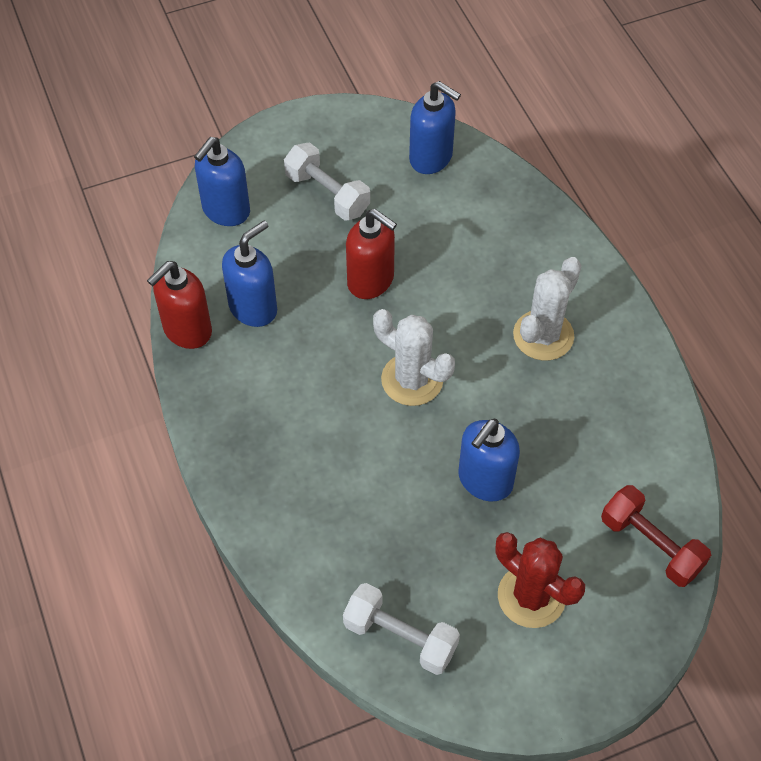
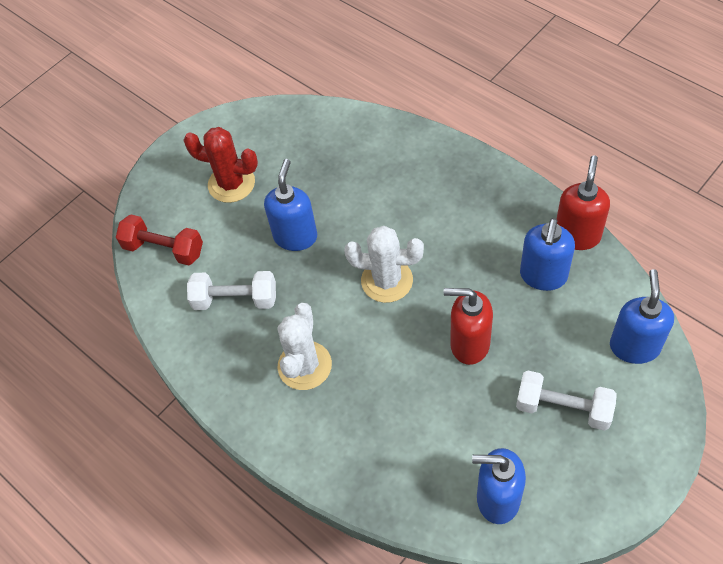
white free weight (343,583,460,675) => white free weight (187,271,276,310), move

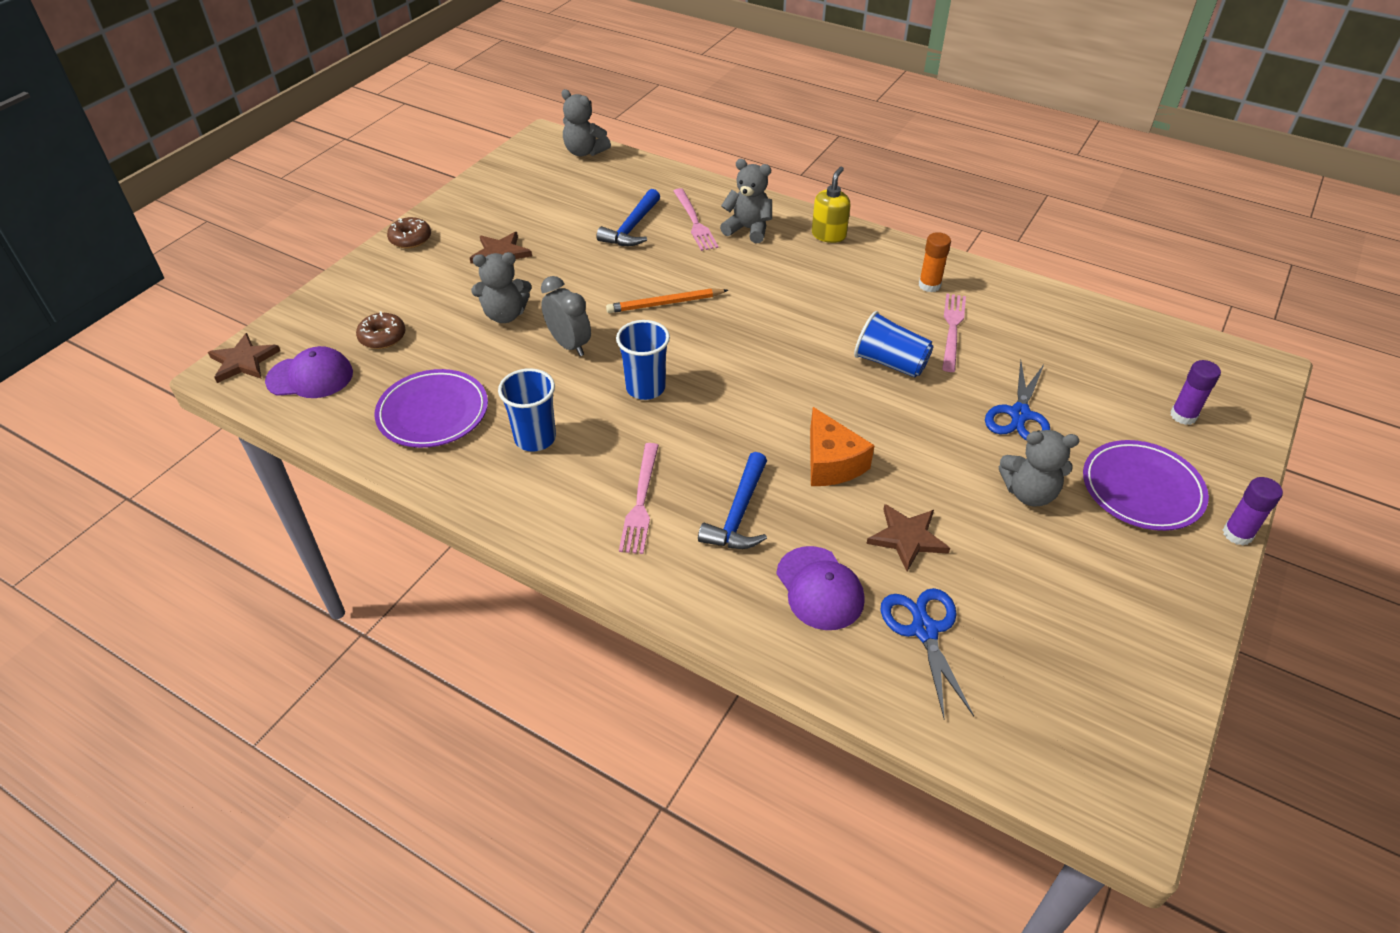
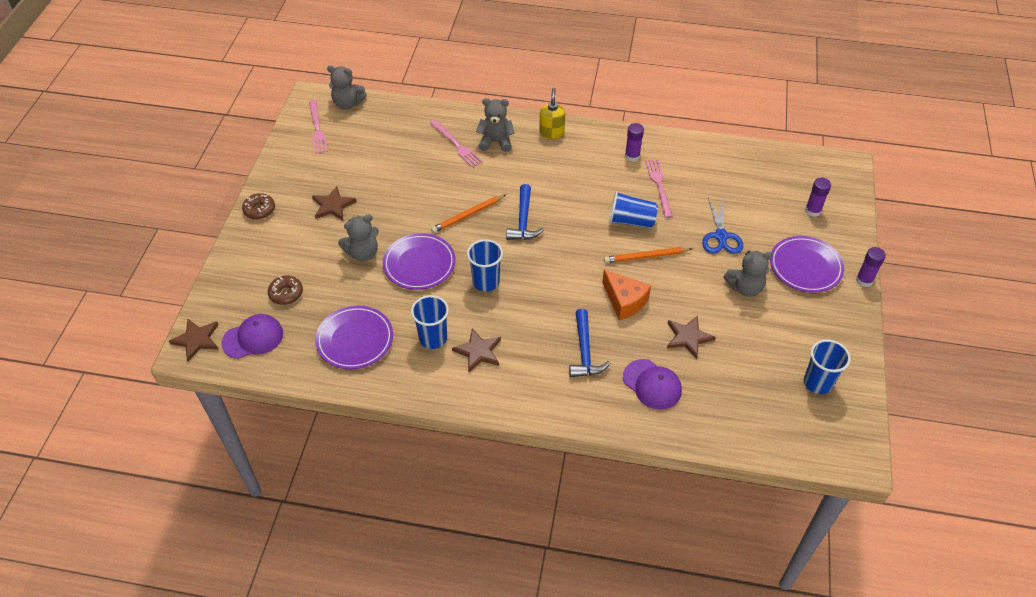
gray clock (541,276,591,356) => violet plate (383,233,456,290)
blue hammer (596,189,660,246) => blue hammer (506,184,544,240), move
rosy fork (619,443,659,554) => rosy fork (309,100,328,154), move
blue shears (881,588,974,718) => nothing
bright orange glue (919,232,951,292) => violet glue (625,123,644,162)
nothing => brown star shape (452,328,501,373)
nothing => bright orange pencil (604,247,692,263)
nothing => blue beaker (804,339,851,394)

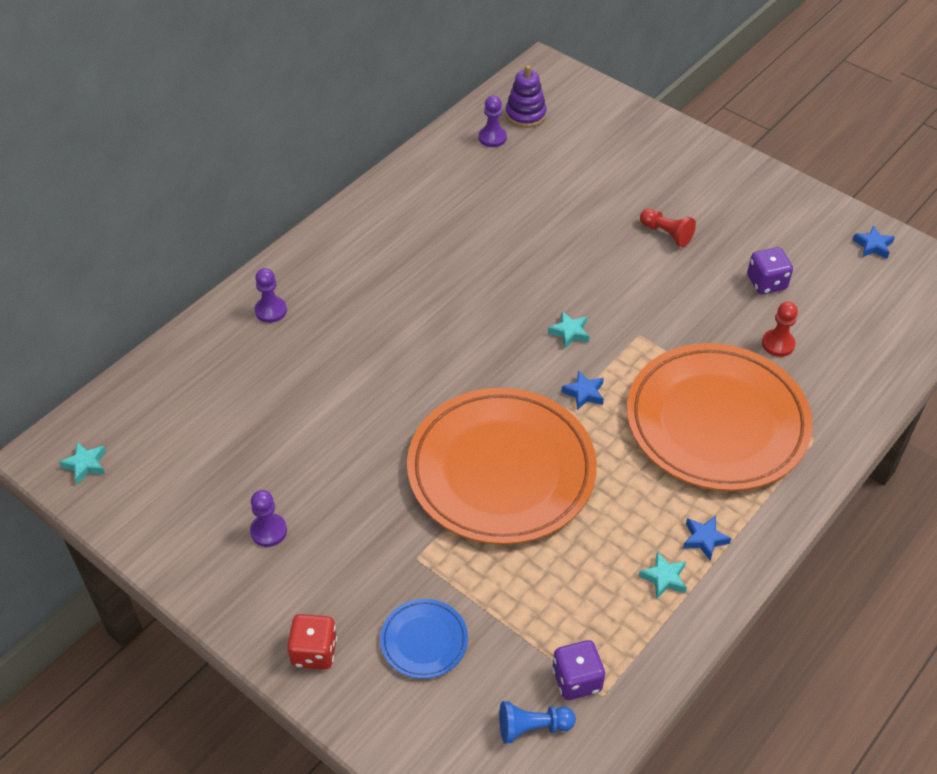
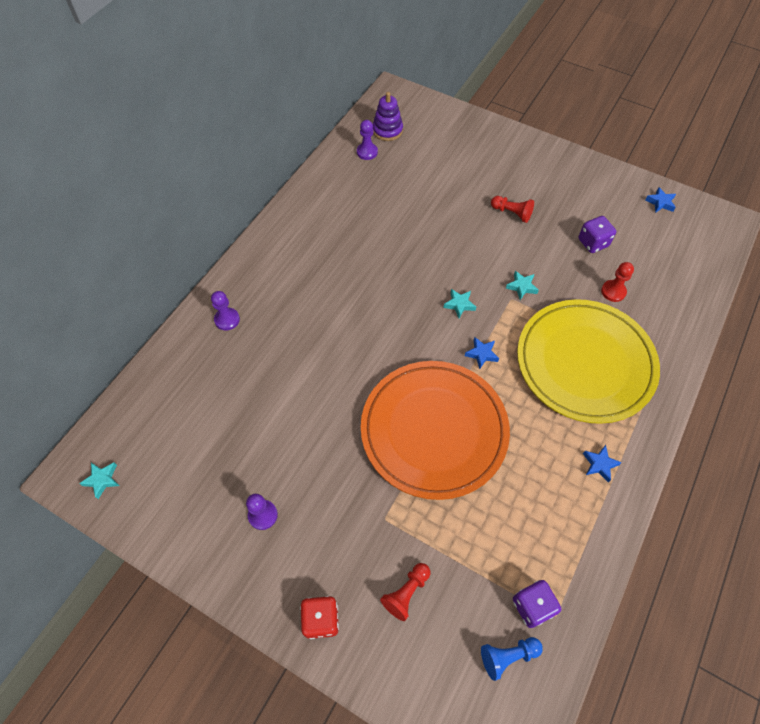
blue plate (380,599,468,679) => red game pawn (380,563,430,621)
bright orange plate (627,343,813,491) => golden plate (517,299,660,424)
aqua star shape (638,551,687,599) => aqua star shape (506,271,539,300), move

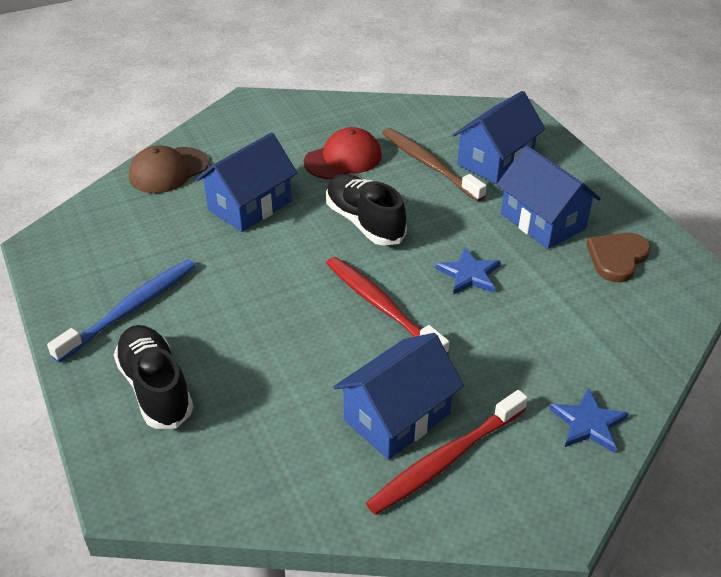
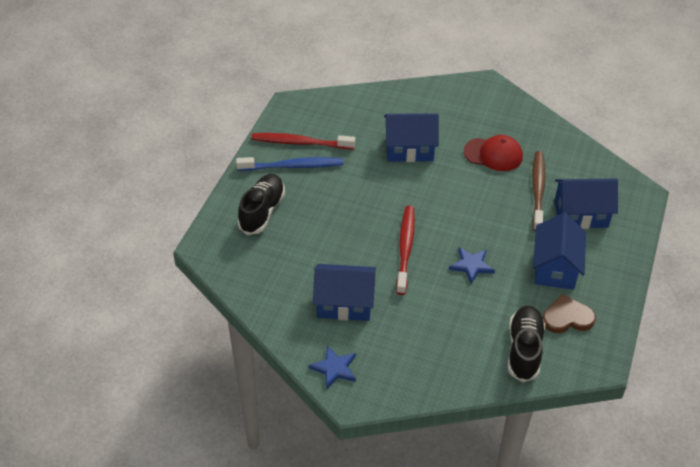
brown baseball cap (129,145,209,193) => nothing
ebony lace-up shoe (326,174,407,246) => ebony lace-up shoe (508,306,545,382), move
red dental brush (366,390,528,515) => red dental brush (251,133,355,149), move
blue star shape (549,388,629,453) => blue star shape (309,345,356,389), move

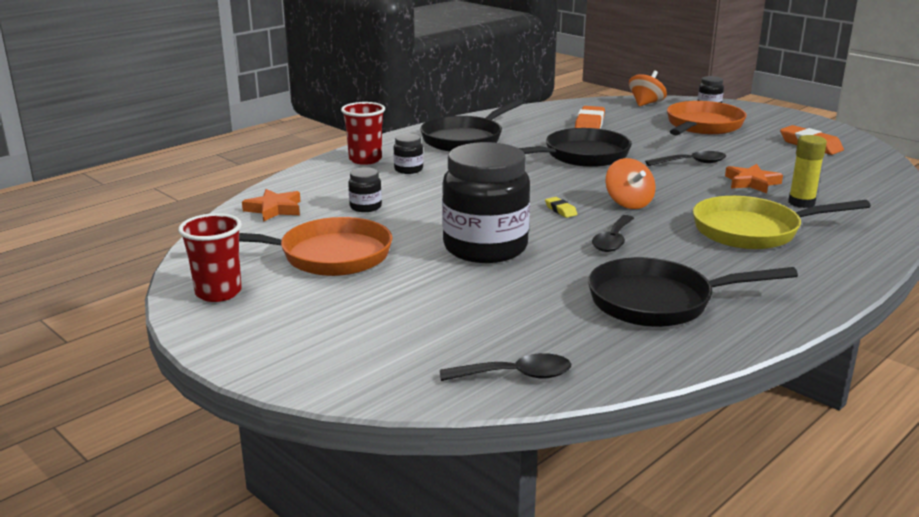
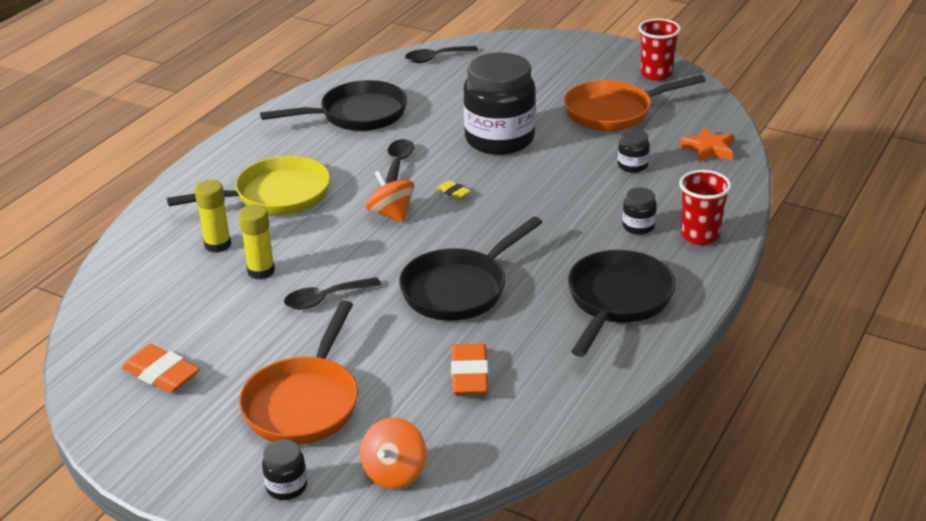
bright orange star shape (725,164,783,193) => golden glue (239,205,275,279)

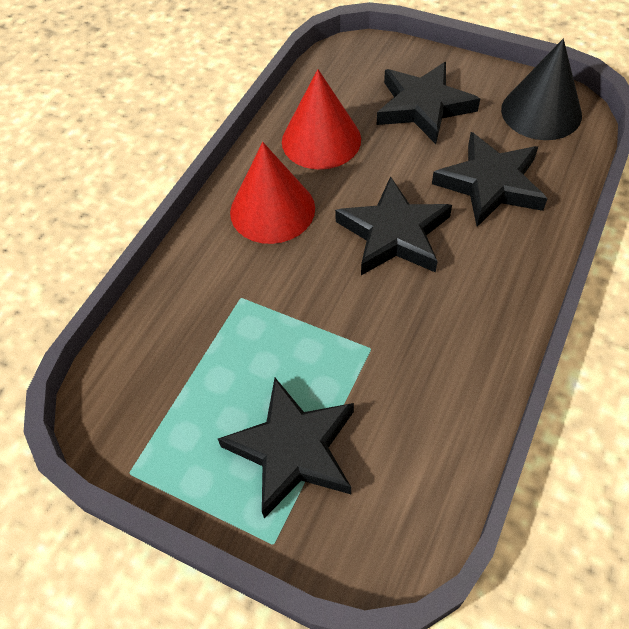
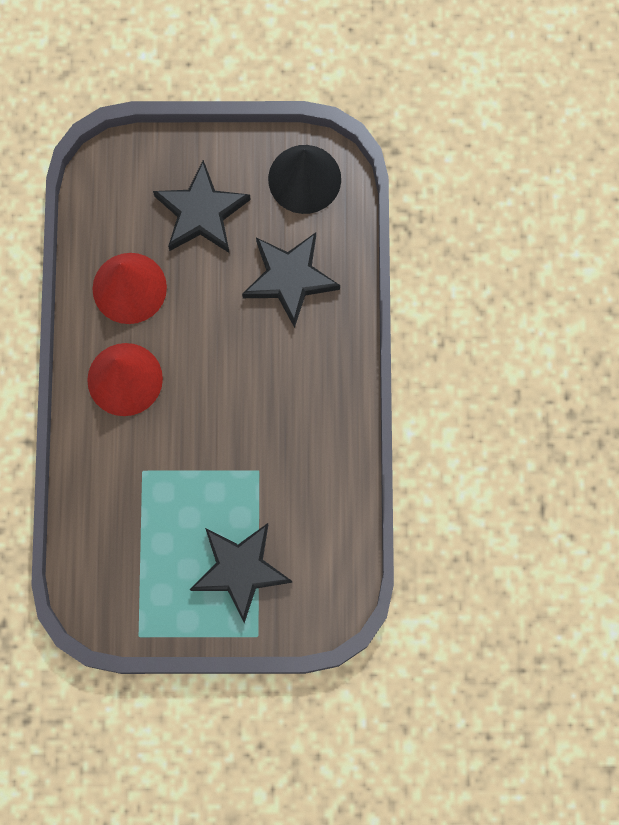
ebony star shape (335,176,452,275) => nothing

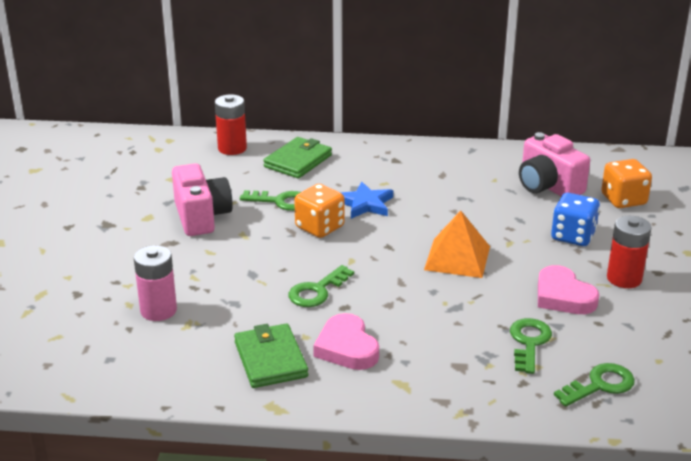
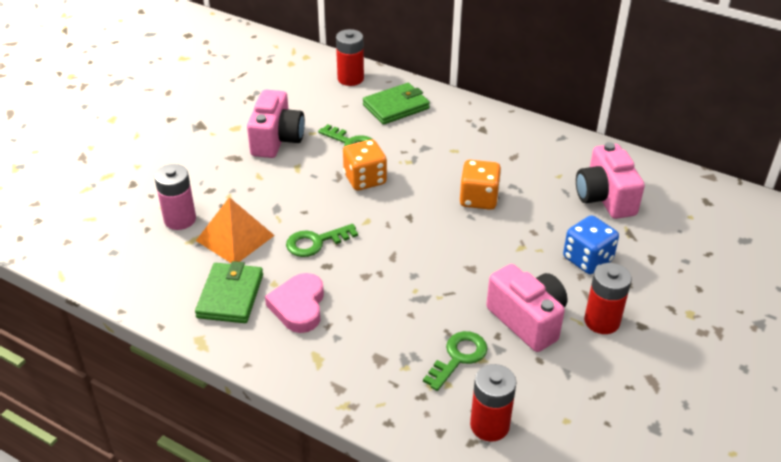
blue star shape (341,182,393,219) => nothing
bright orange pyramid shape (424,210,490,278) => bright orange pyramid shape (196,197,275,263), move
rosy love heart (538,265,599,314) => rosy photo camera (486,264,568,352)
emerald key (554,363,635,407) => red battery (470,364,516,442)
bright orange game die (601,159,652,208) => bright orange game die (460,160,501,210), move

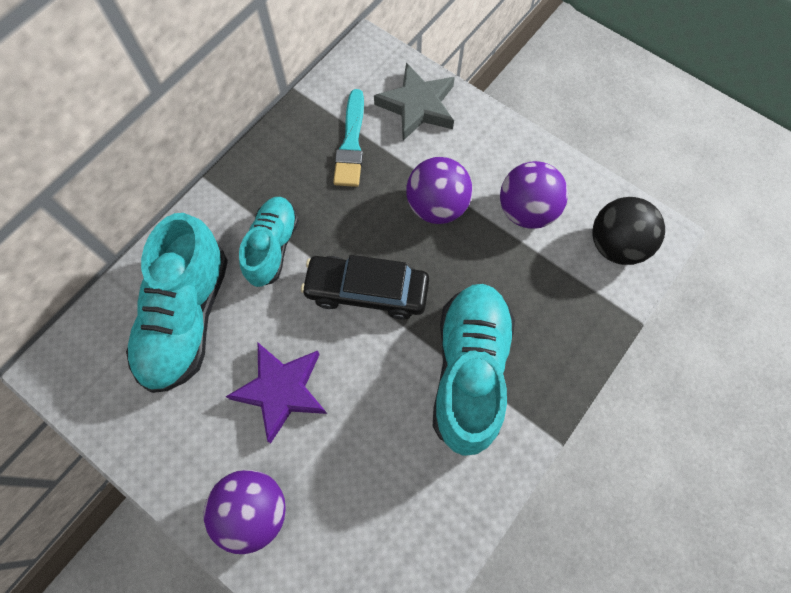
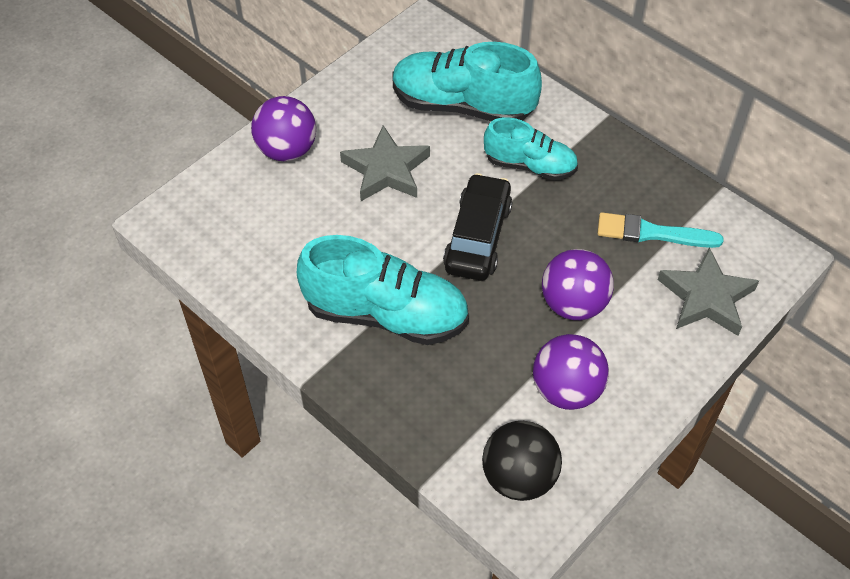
violet star shape (226,343,327,443) => gray star shape (340,125,430,201)

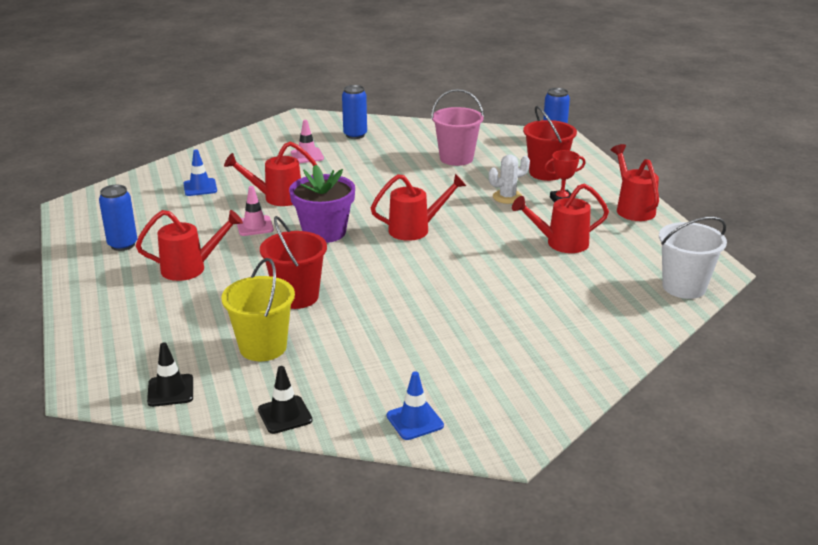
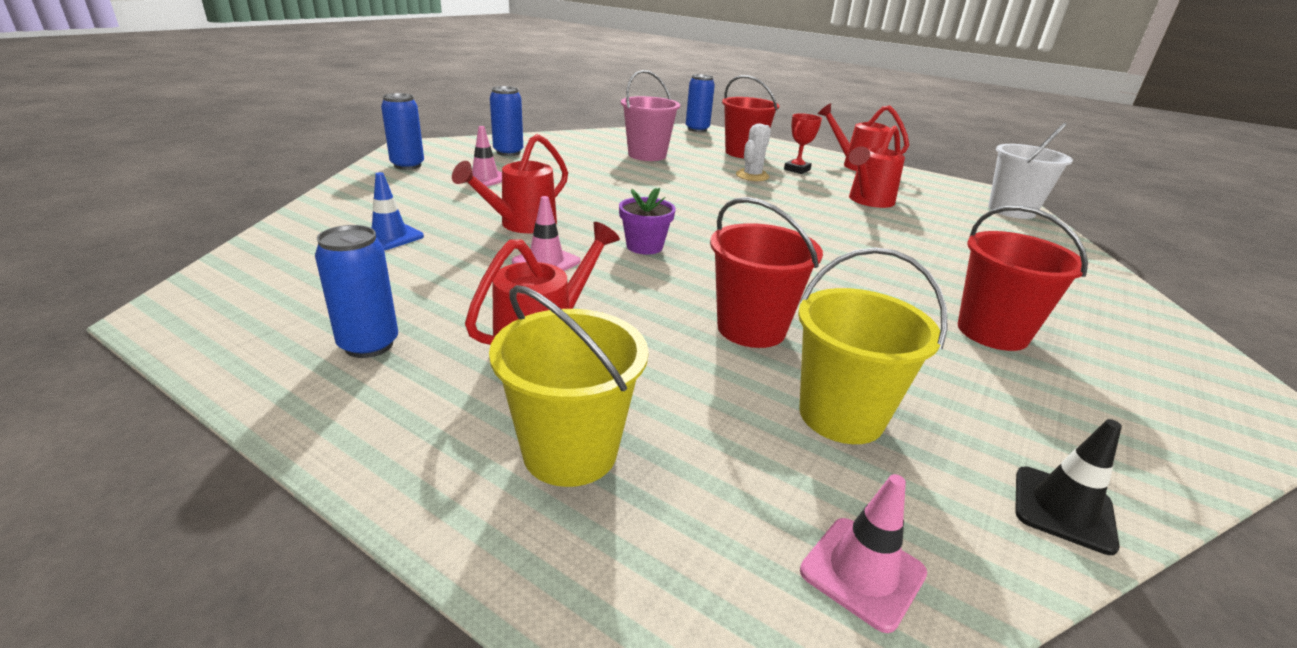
ebony safety cone (147,343,193,407) => rosy safety cone (800,474,927,633)
violet plant pot (289,164,355,243) => violet plant pot (619,188,676,254), x0.60
red watering pot (371,174,466,241) => nothing
blue safety cone (387,371,444,440) => nothing
nothing => blue soda can (381,93,424,170)
nothing => golden pail (489,285,649,487)
nothing => red pail (958,205,1088,351)

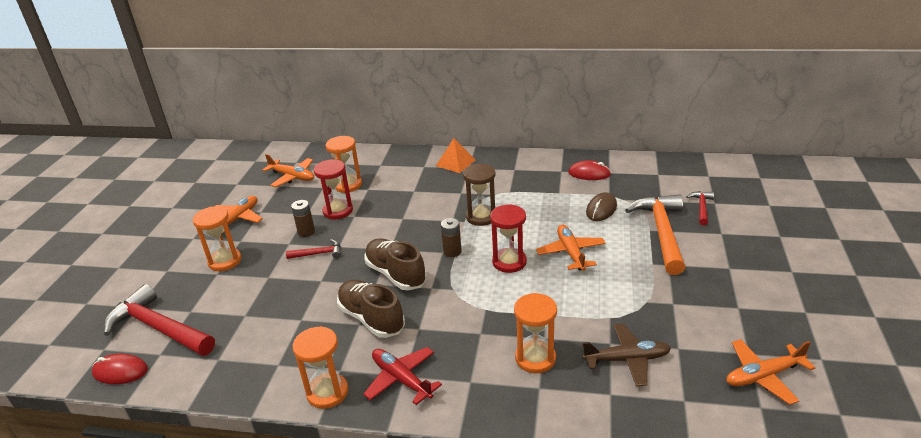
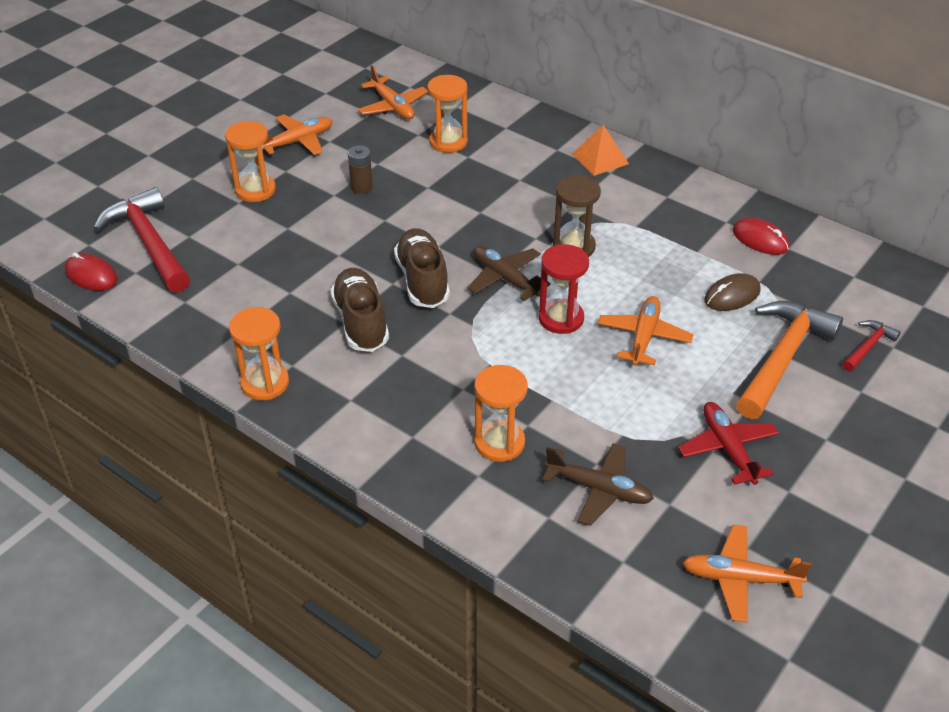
red hammer (286,239,341,259) => nothing
red hourglass (314,159,353,219) => nothing
red plane (363,347,442,405) => red plane (678,402,779,485), move
brown battery (441,218,462,257) => brown plane (467,246,551,301)

